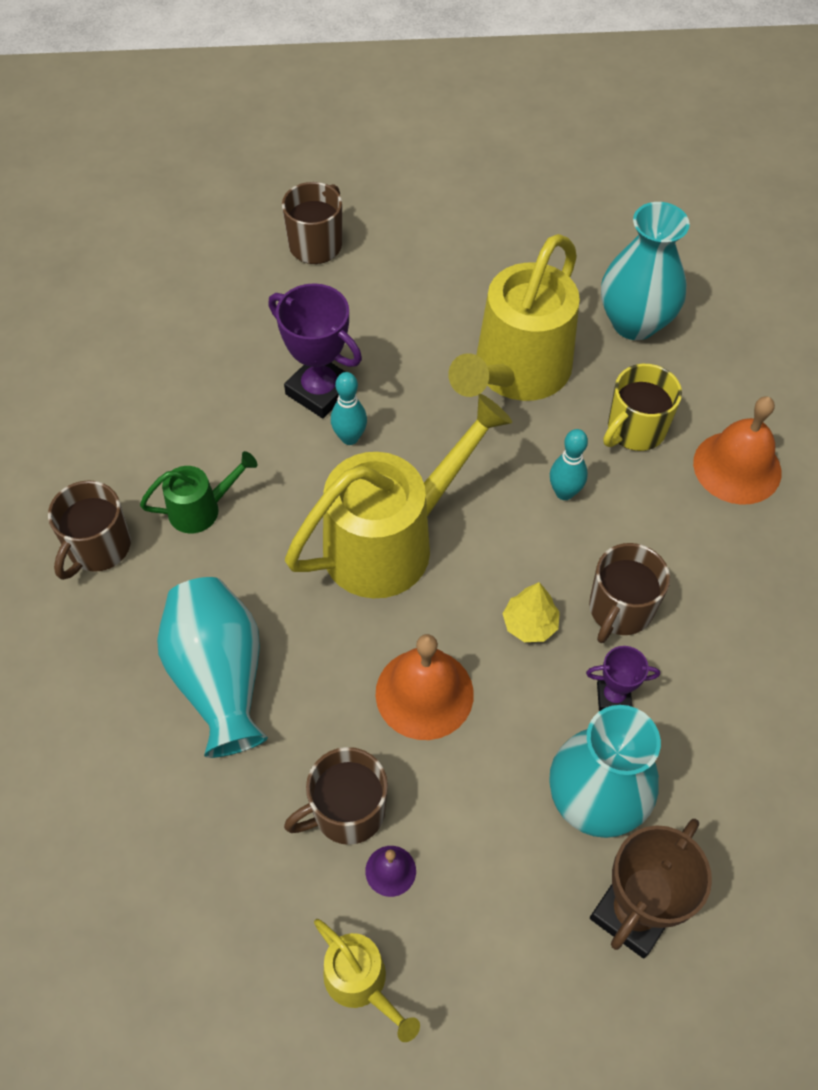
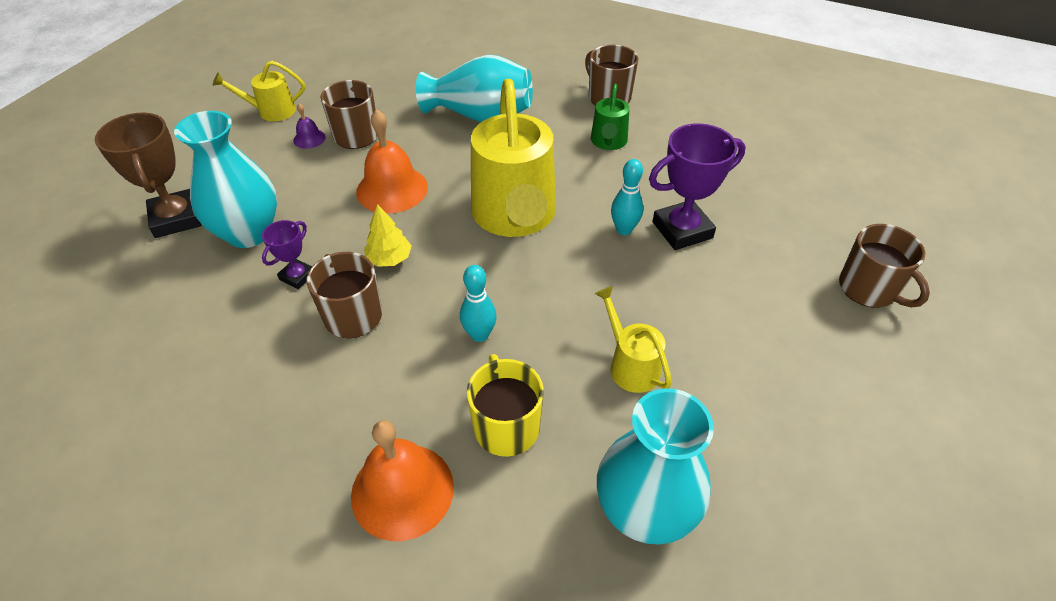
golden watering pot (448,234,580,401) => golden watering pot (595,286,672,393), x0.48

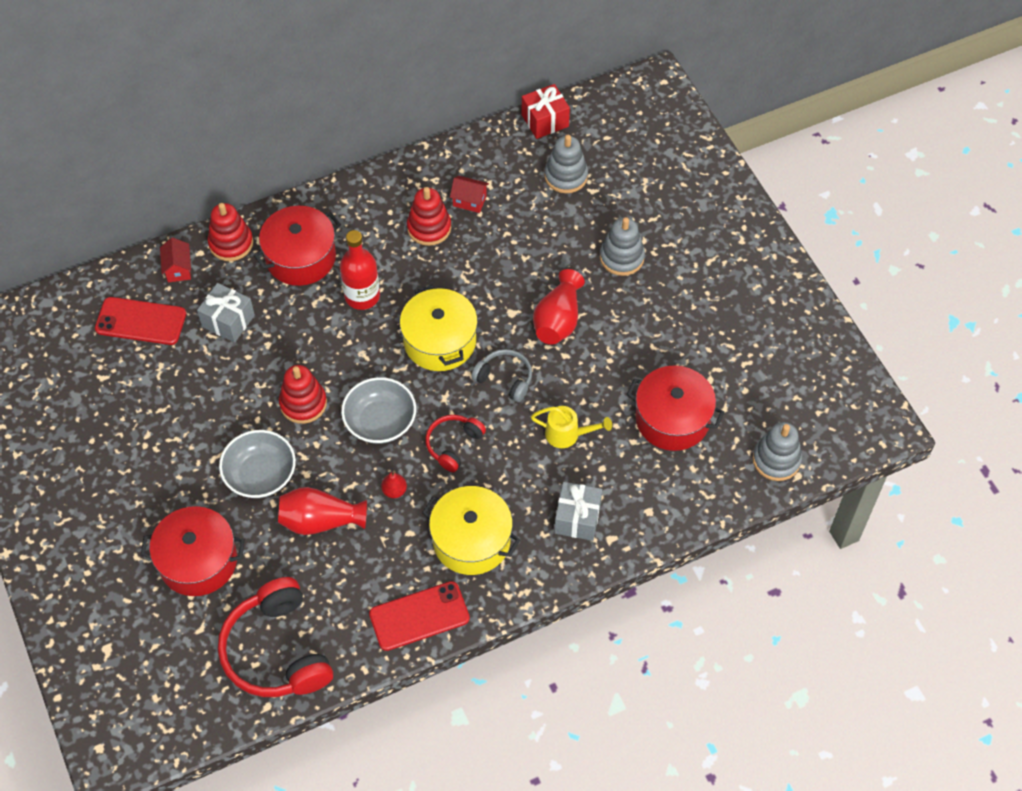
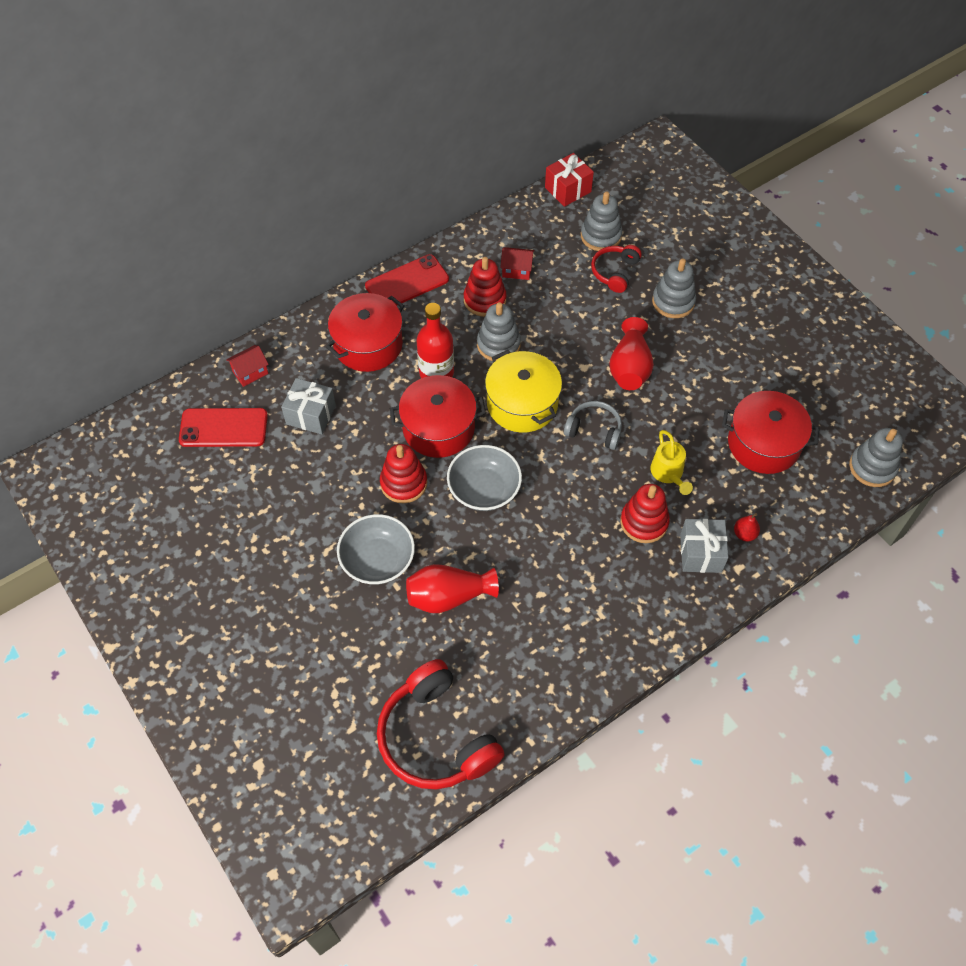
red pot (141,506,245,596) => red pot (390,375,486,458), move
red cottage (160,237,191,282) => red cottage (226,345,269,387), 75 degrees clockwise
red ring stacker (207,203,253,261) => red ring stacker (620,484,670,543), move
red smartphone (369,581,470,651) => red smartphone (365,254,449,306), move
red pear fruit (381,471,407,498) => red pear fruit (734,513,760,542), move
golden pot (422,486,520,575) => nothing
red headphones (425,415,486,472) => red headphones (591,245,642,293), move
golden watering pot (531,406,612,448) => golden watering pot (650,430,693,495), 75 degrees clockwise
nothing => gray ring stacker (477,302,521,361)

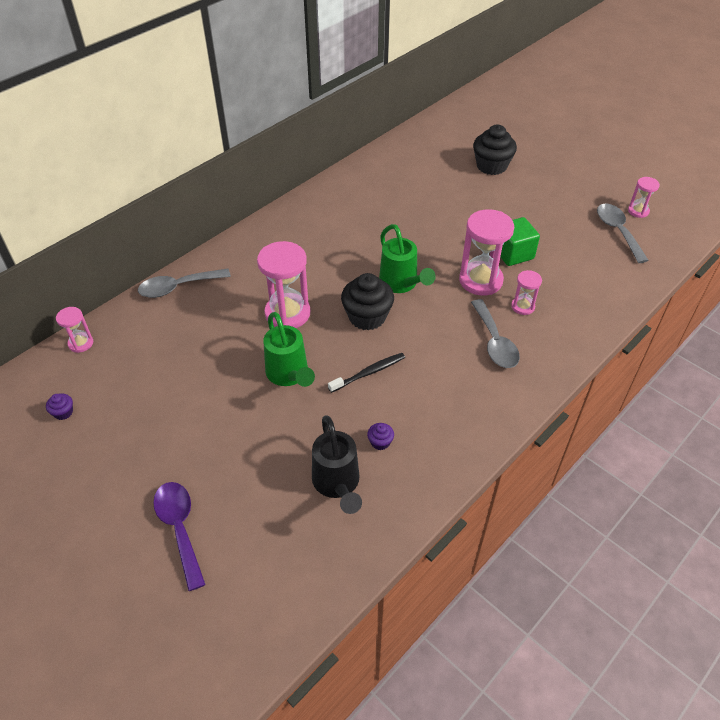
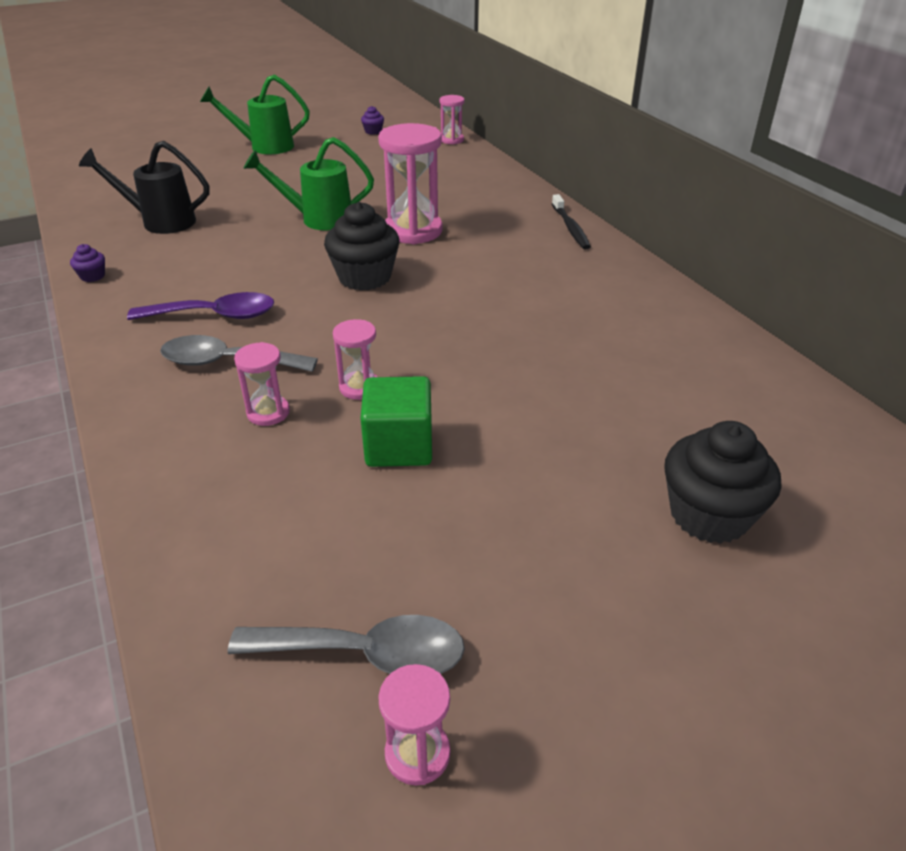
gray spoon (138,269,231,298) => nothing
violet spoon (153,482,206,591) => violet spoon (127,292,274,320), move
ebony dental brush (328,353,405,393) => ebony dental brush (552,194,591,249), move
violet cupcake (367,423,394,450) => violet cupcake (70,244,105,282), move
emerald watering pot (379,224,436,293) => emerald watering pot (200,75,310,154), move
rosy hourglass (459,209,514,296) => rosy hourglass (333,319,377,400), x0.52

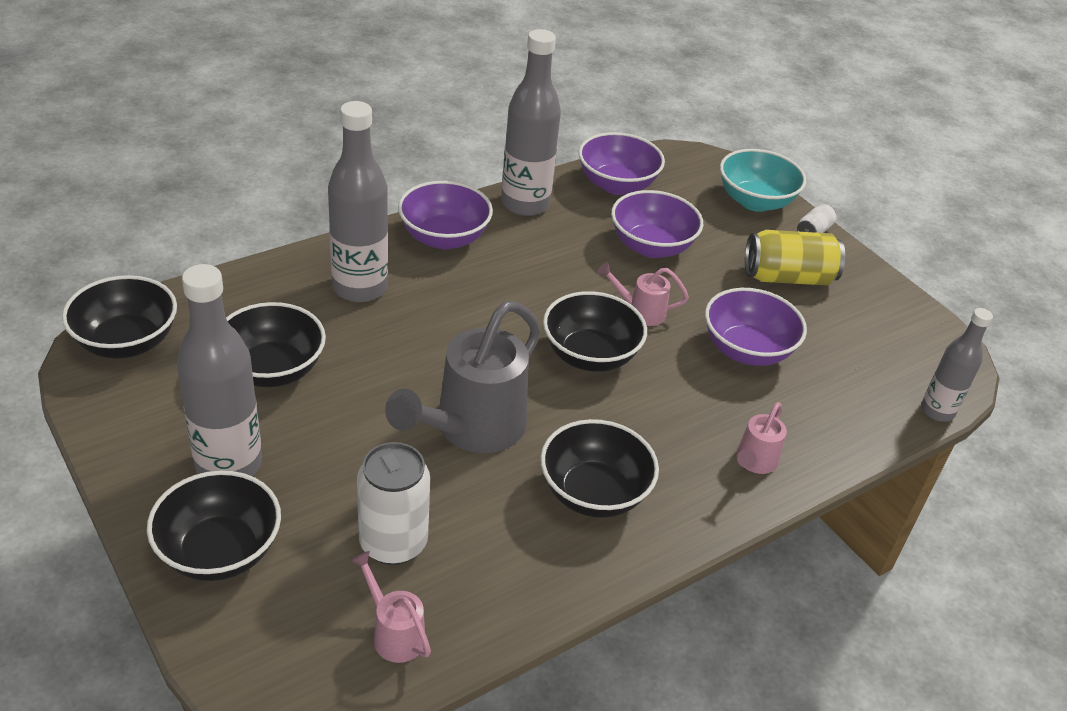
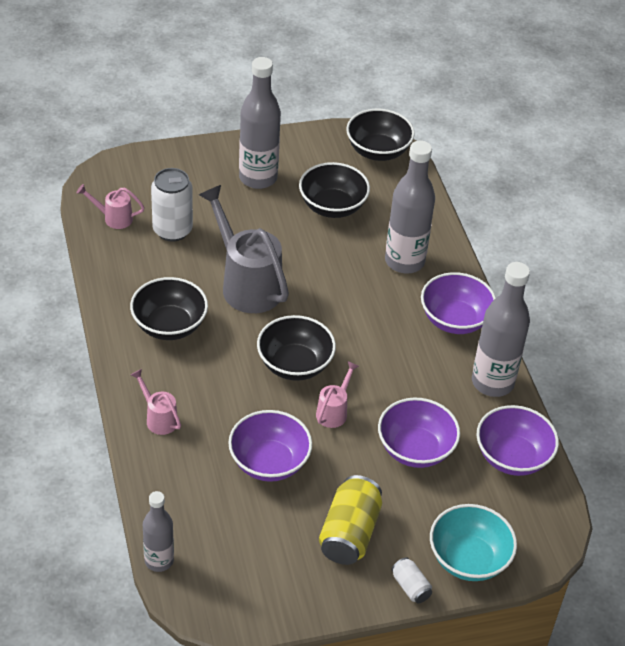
ebony serving bowl (147,470,281,581) => nothing
rosy watering pot (350,551,431,663) => rosy watering pot (76,184,145,229), 150 degrees counterclockwise

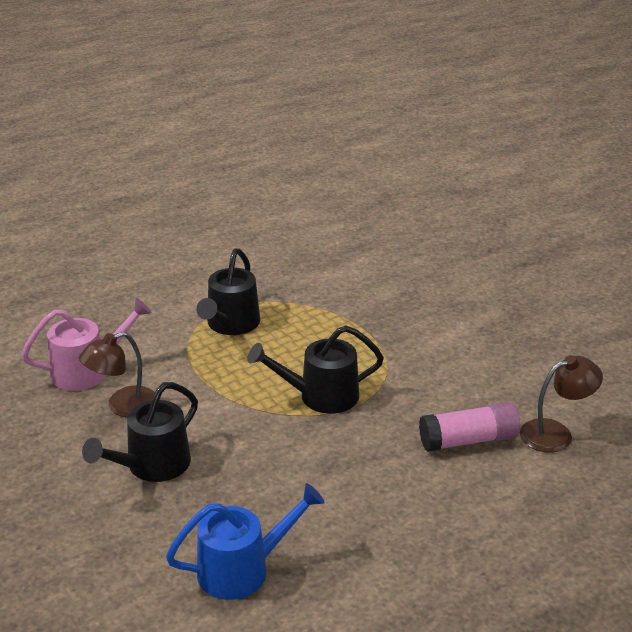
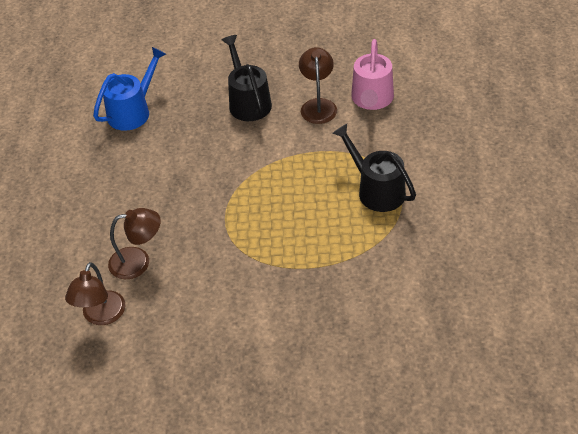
blue watering pot (166,483,325,600) => blue watering pot (93,47,166,131), 150 degrees counterclockwise
ebony watering pot (247,325,384,414) => nothing
rosy glue (419,402,520,452) => brown lamp (108,208,161,279)

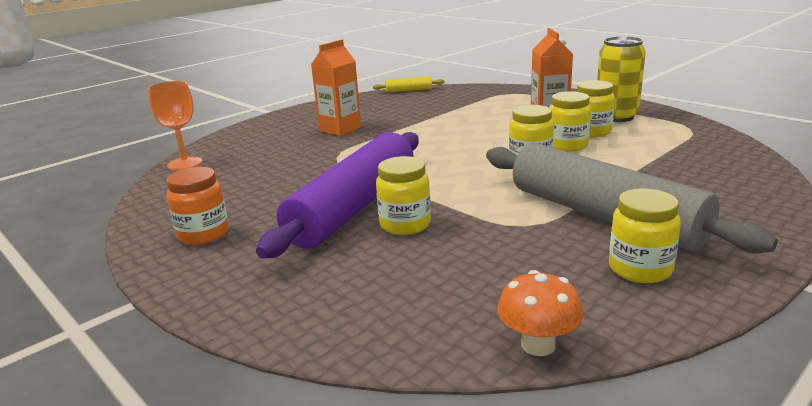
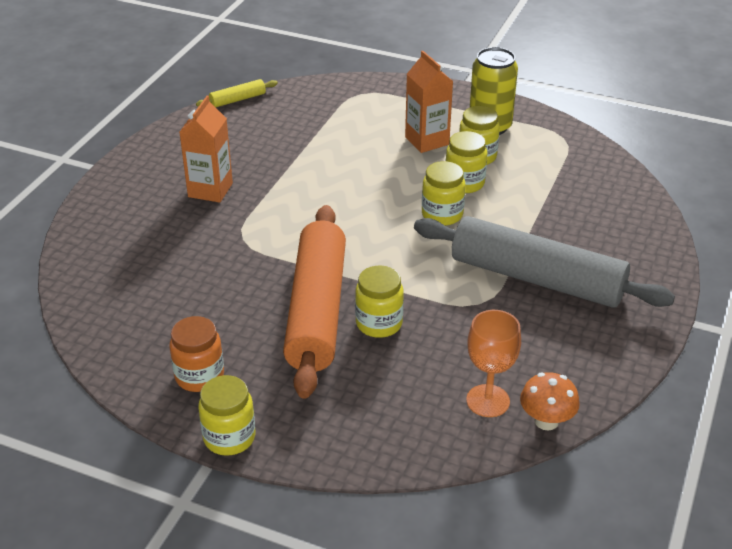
bright orange wine glass (148,81,202,170) => bright orange wine glass (466,310,521,417), move
violet rolling pin (256,132,419,258) => bright orange rolling pin (283,205,346,399)
golden jar (609,189,681,283) => golden jar (198,375,255,456), move

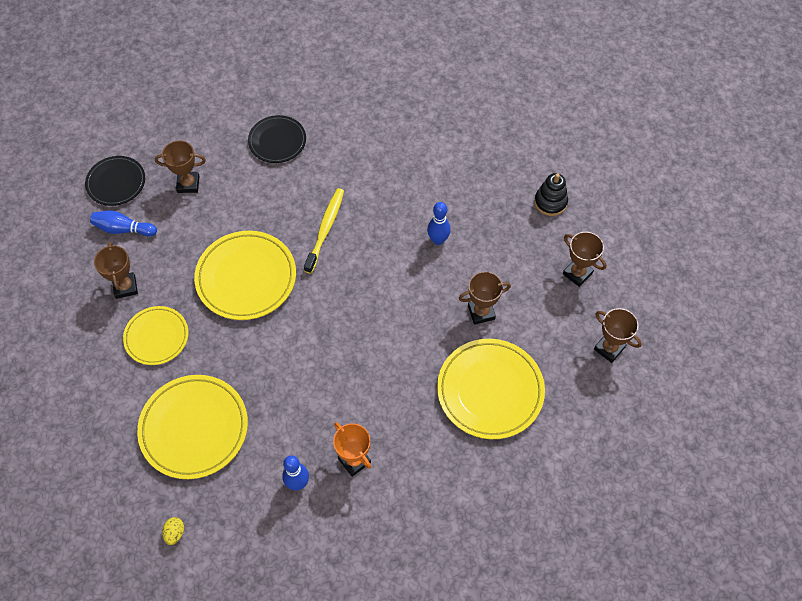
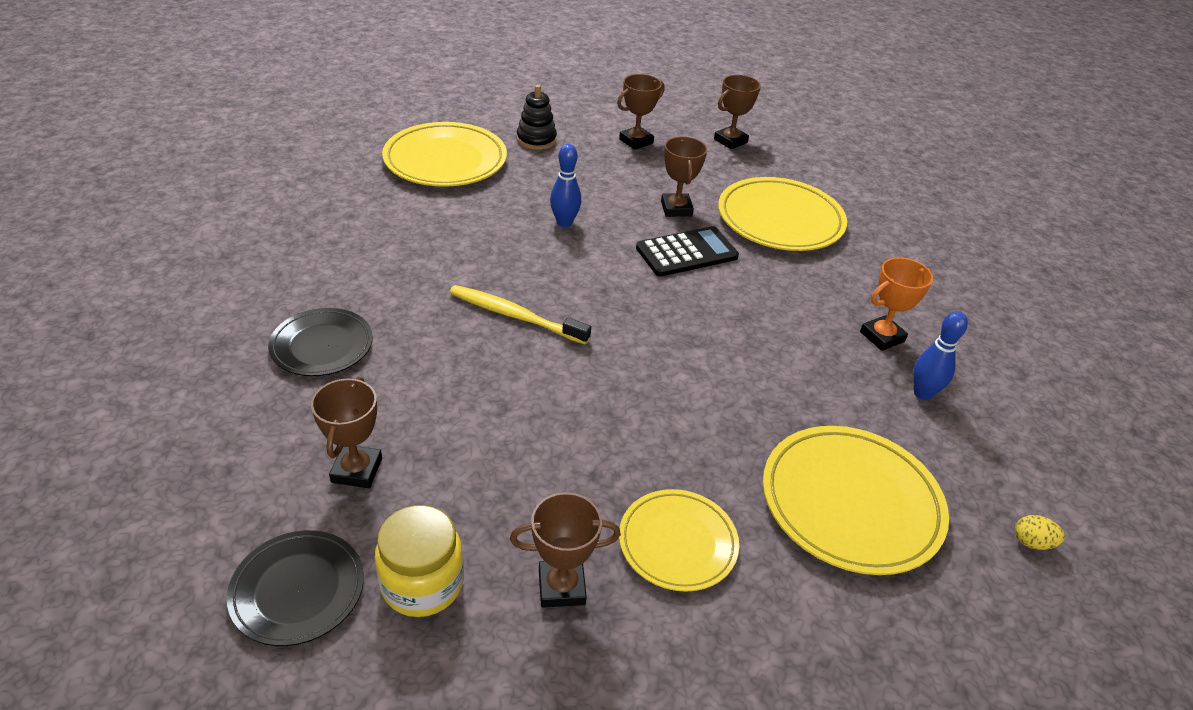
blue tenpin (90,210,157,237) => golden jar (375,505,464,617)
golden plate (194,231,296,320) => golden plate (382,122,507,187), move
nothing => ebony calculator (636,226,739,277)

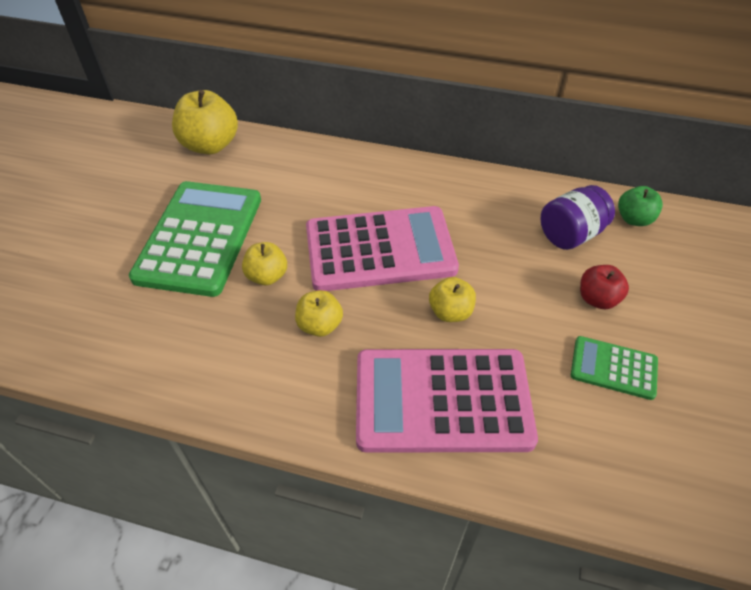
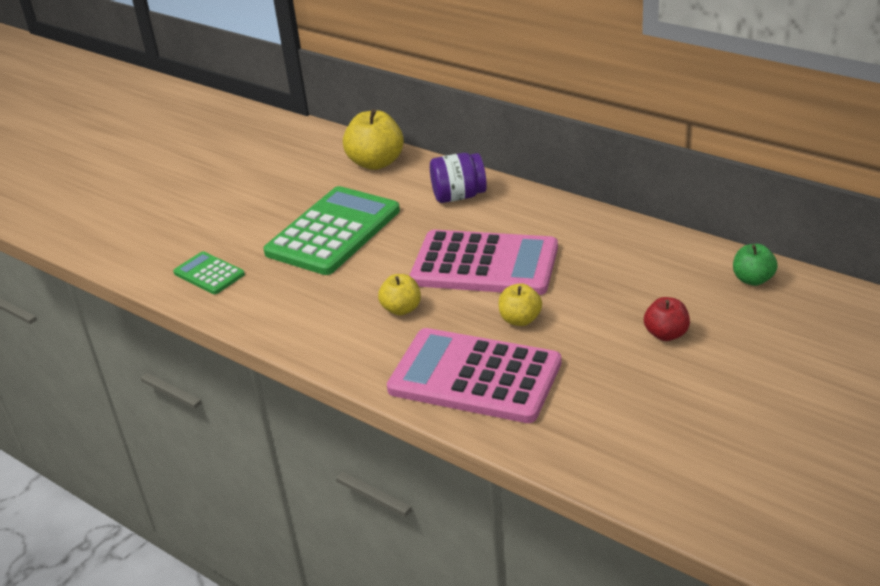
golden apple fruit (242,242,287,285) => nothing
violet jar (541,185,615,250) => violet jar (430,153,487,203), move
emerald calculator (571,336,658,400) => emerald calculator (173,251,245,294), move

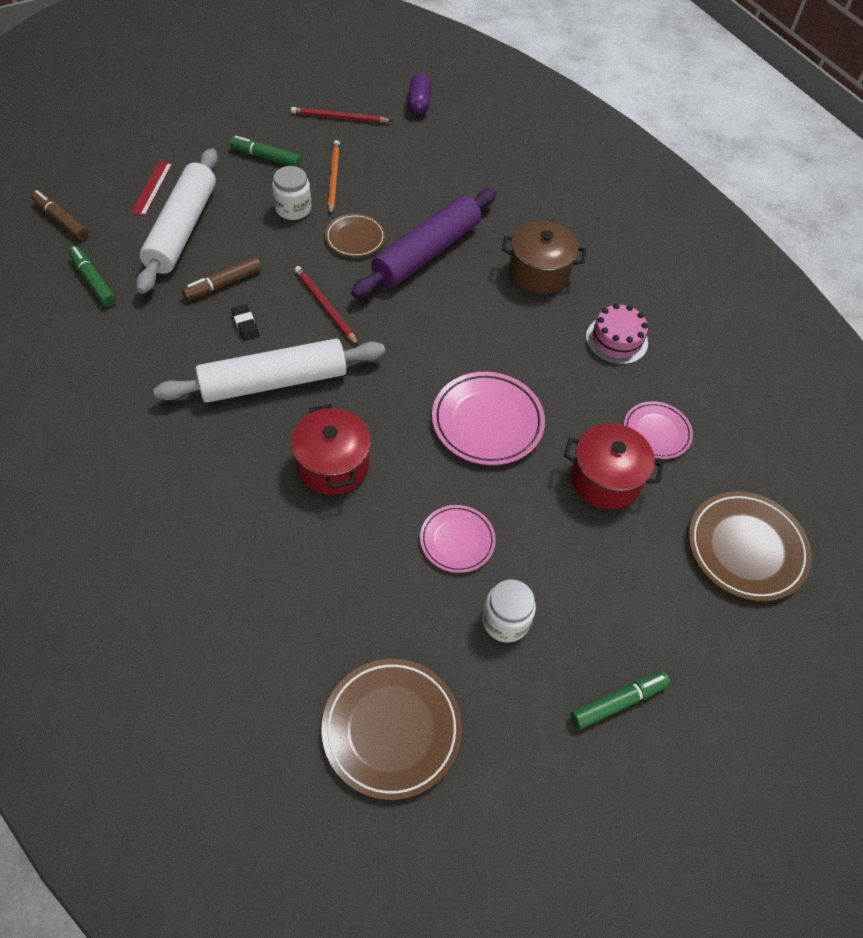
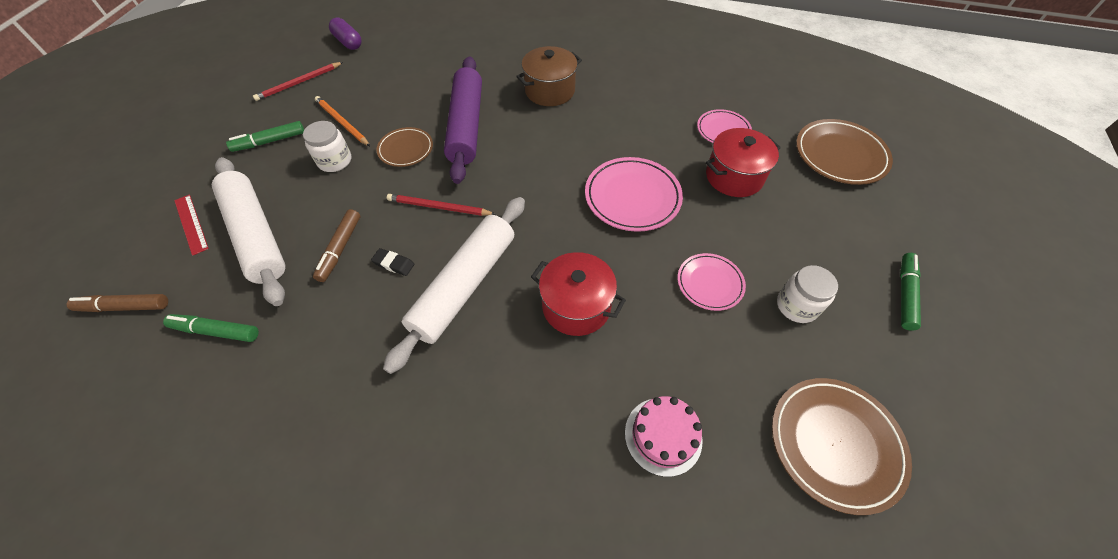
rosy cake (586,303,648,365) => rosy cake (625,396,703,477), move

